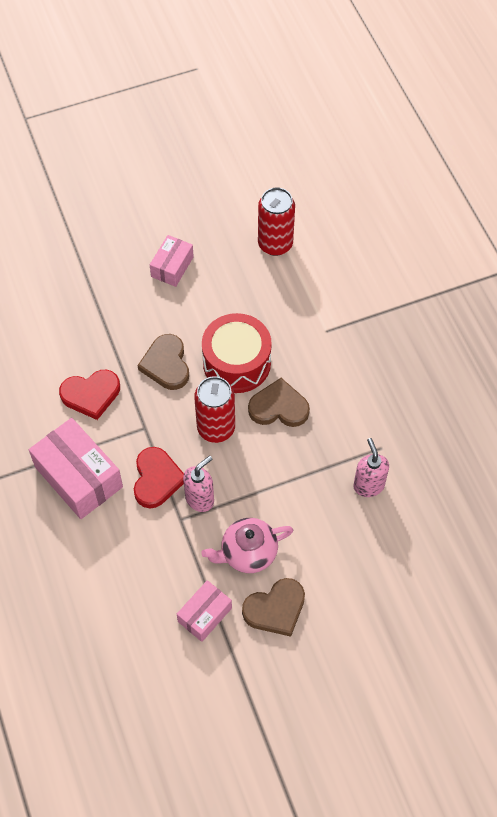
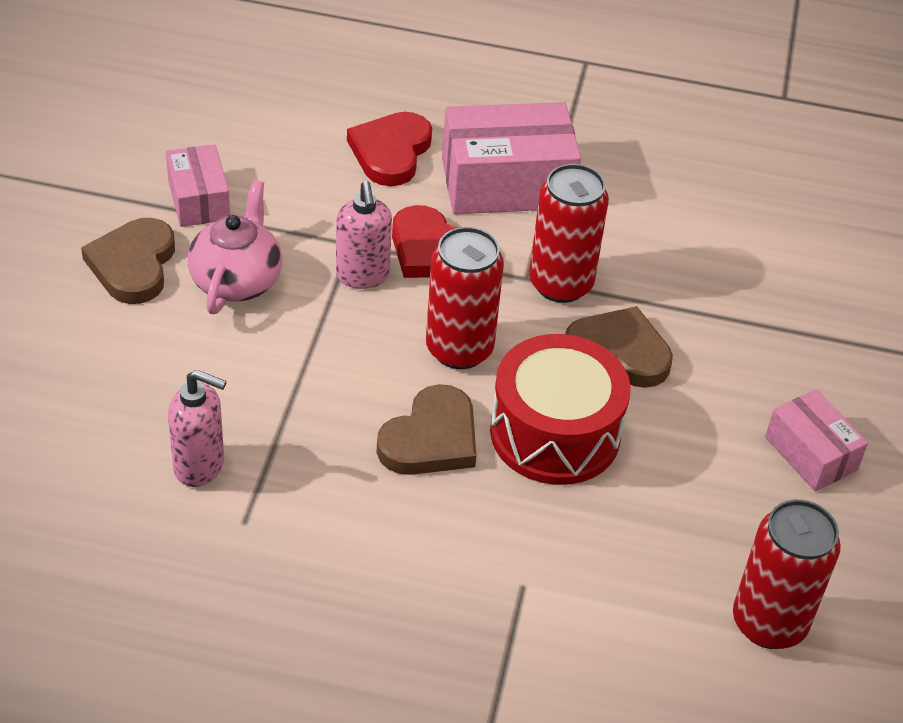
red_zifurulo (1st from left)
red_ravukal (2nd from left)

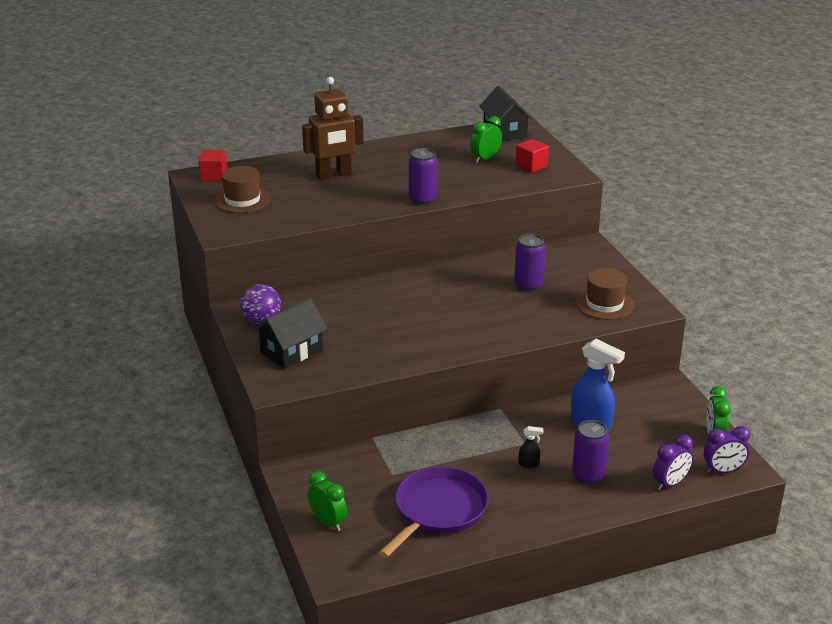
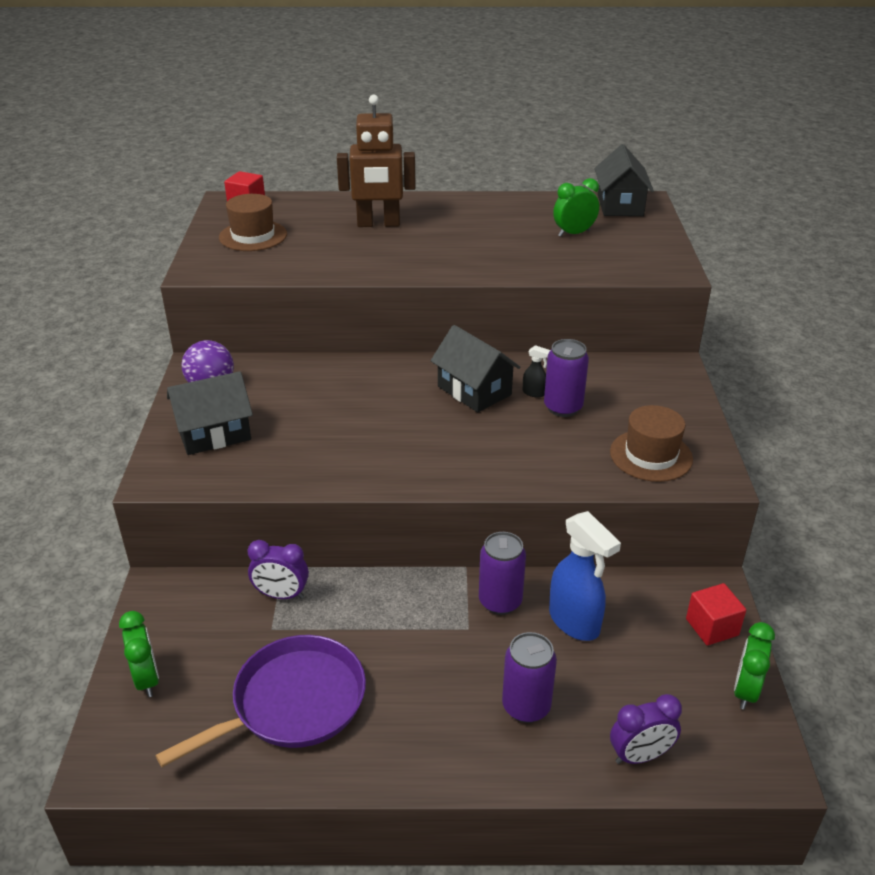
purple_ravukal (1st from left)
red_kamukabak (2nd from left)
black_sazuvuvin
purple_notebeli (1st from left)
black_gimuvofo (2nd from left)

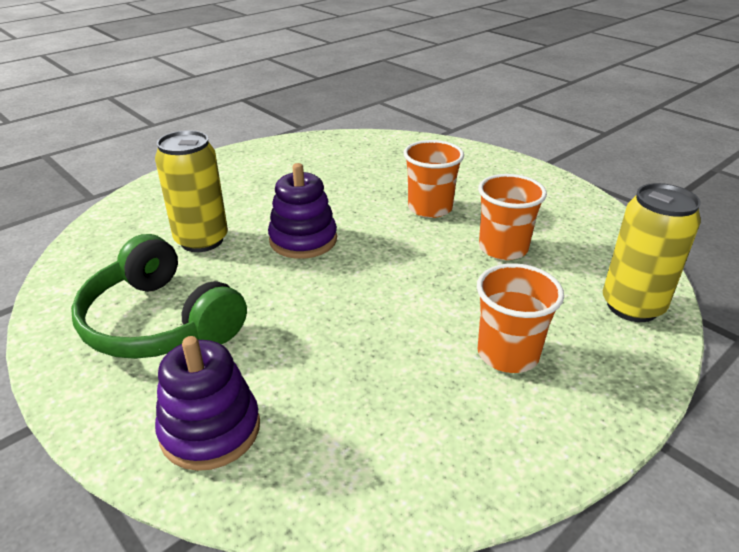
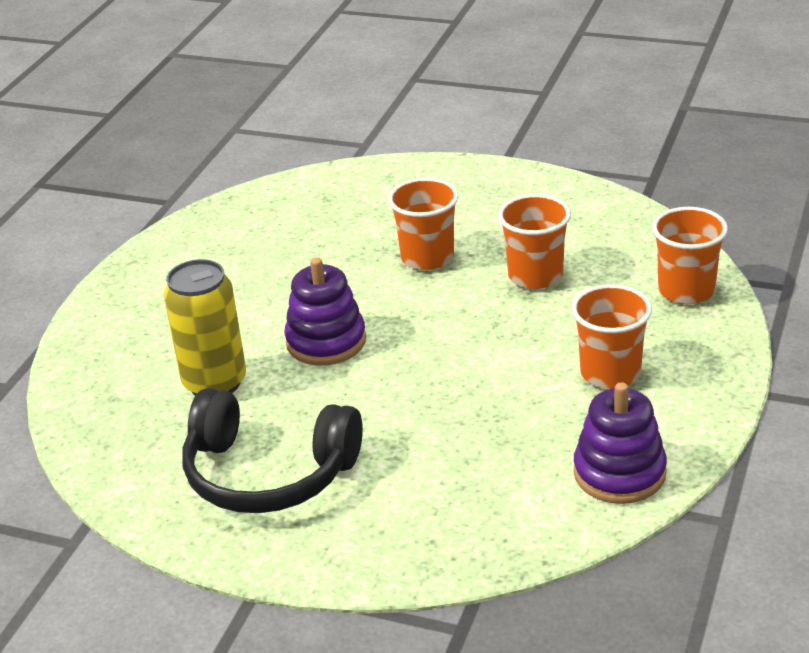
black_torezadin
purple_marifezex (2nd from left)
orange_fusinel (4th from left)

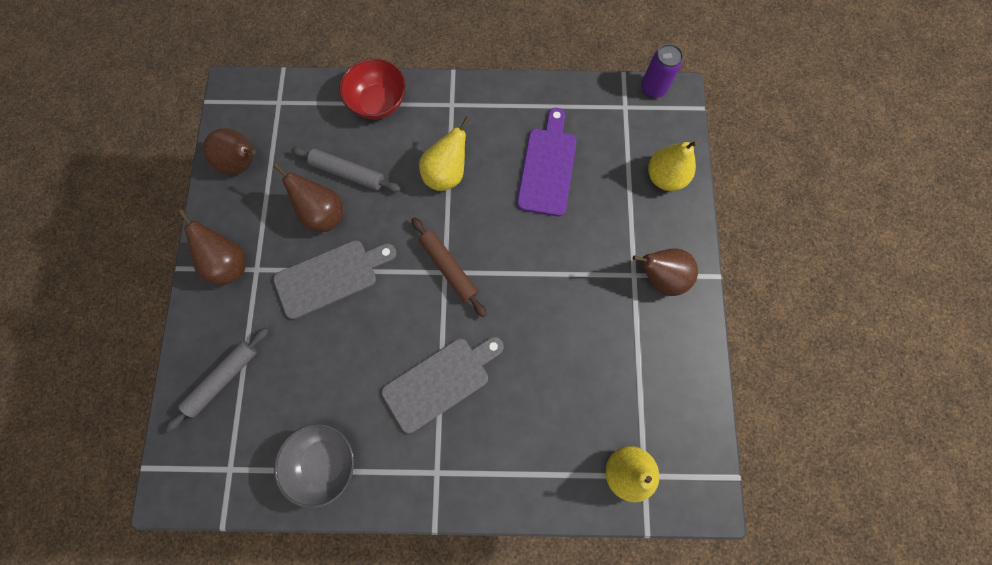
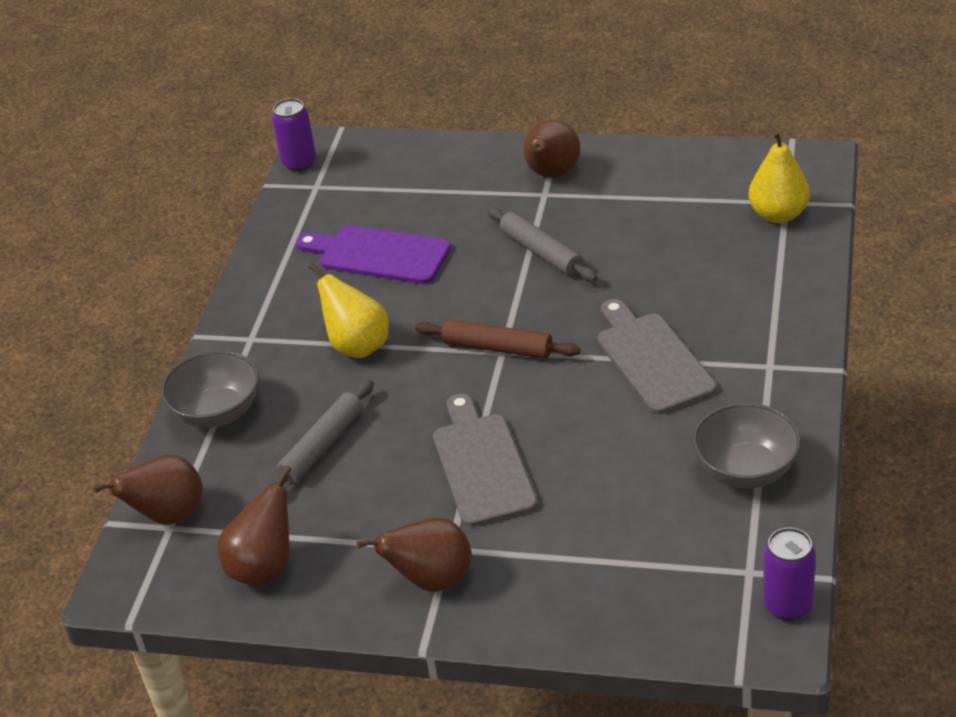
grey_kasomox (2nd from left)
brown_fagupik (1st from left)
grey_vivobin (1st from left)
brown_kasomox
yellow_fagupik (3rd from left in the first image)
purple_ravukal (2nd from left)

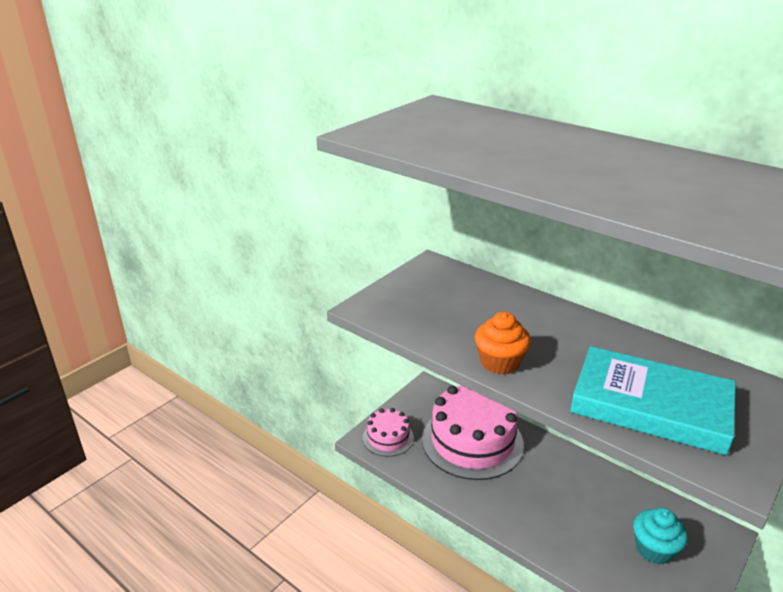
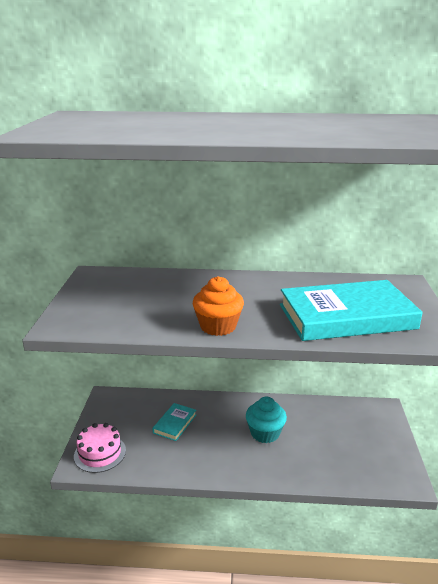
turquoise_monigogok (1st from left)
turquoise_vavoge

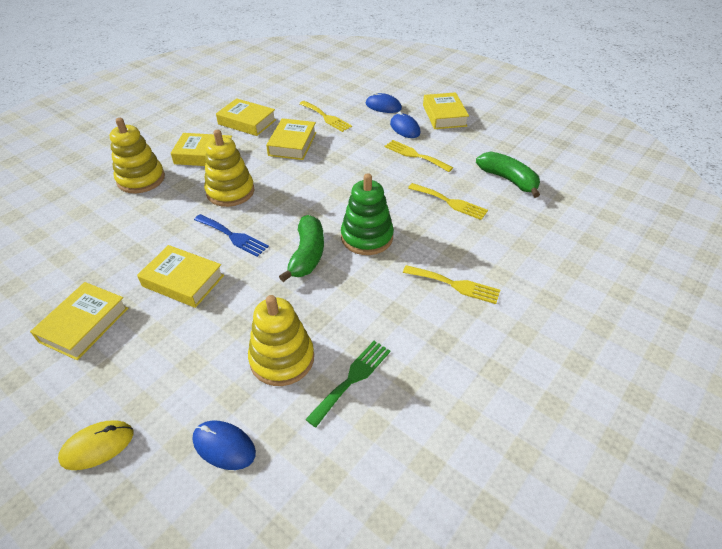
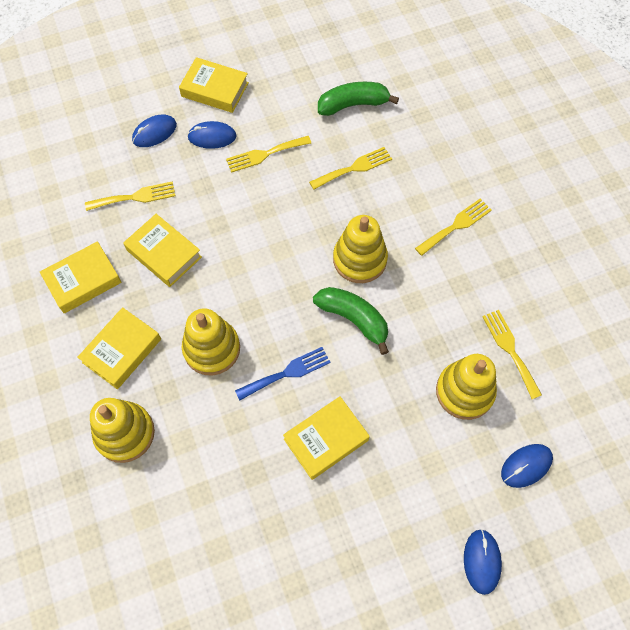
yellow_monigogok (1st from left in the first image)
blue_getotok (3rd from left)
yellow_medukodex (5th from left)
yellow_marifezex (3rd from left)

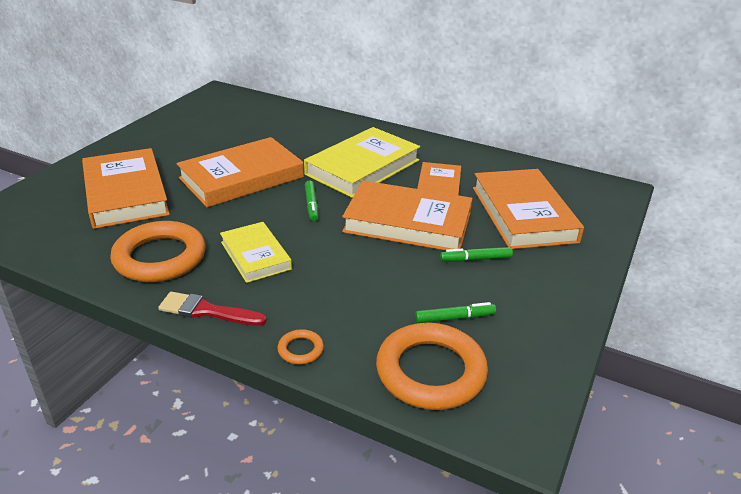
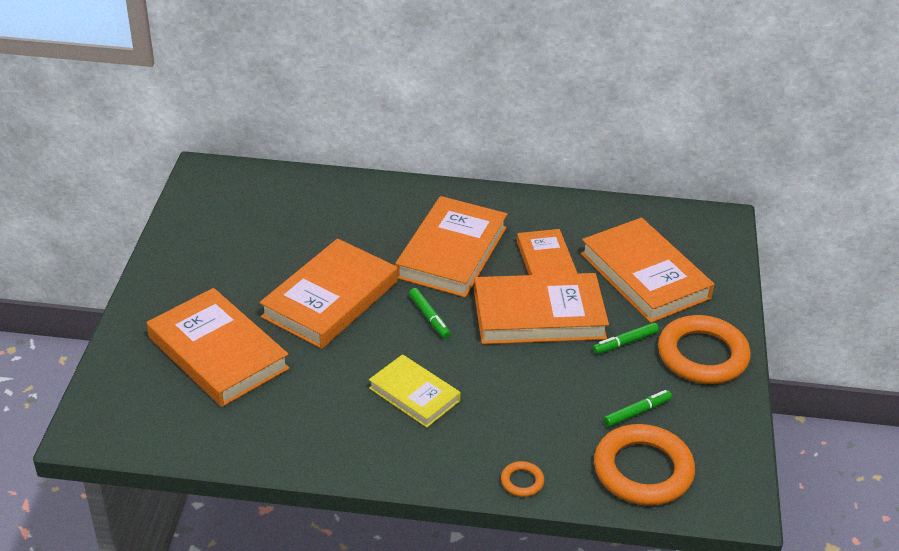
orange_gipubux (3rd from left)
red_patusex
orange_monigogok (3rd from left)

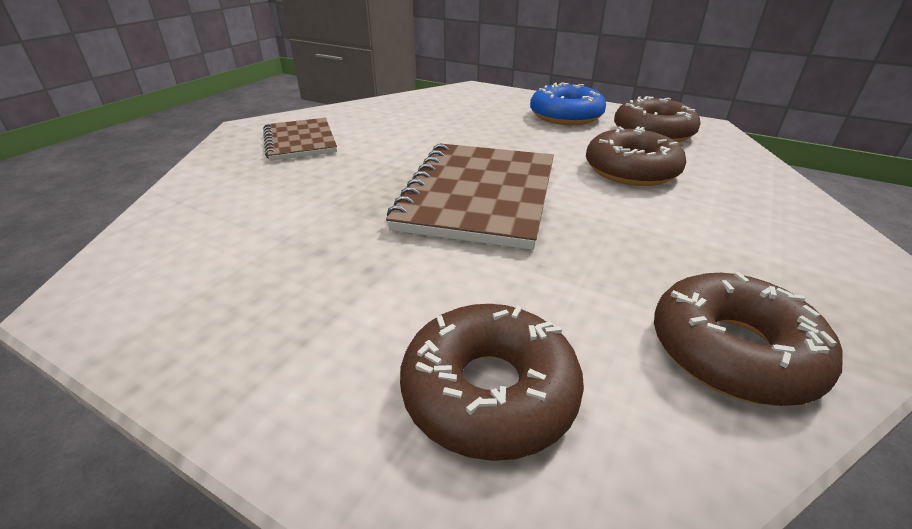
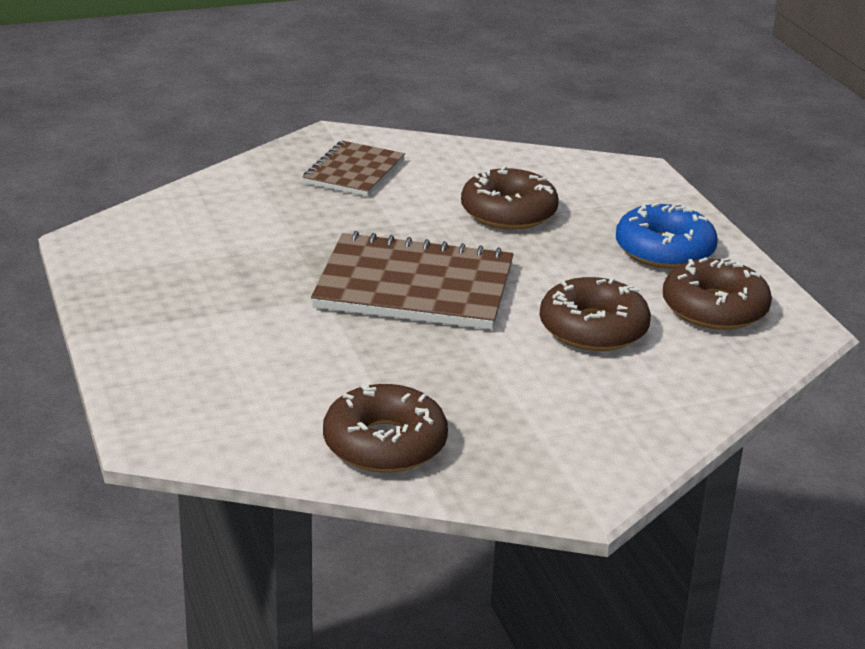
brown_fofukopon (2nd from left)
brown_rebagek (2nd from left)

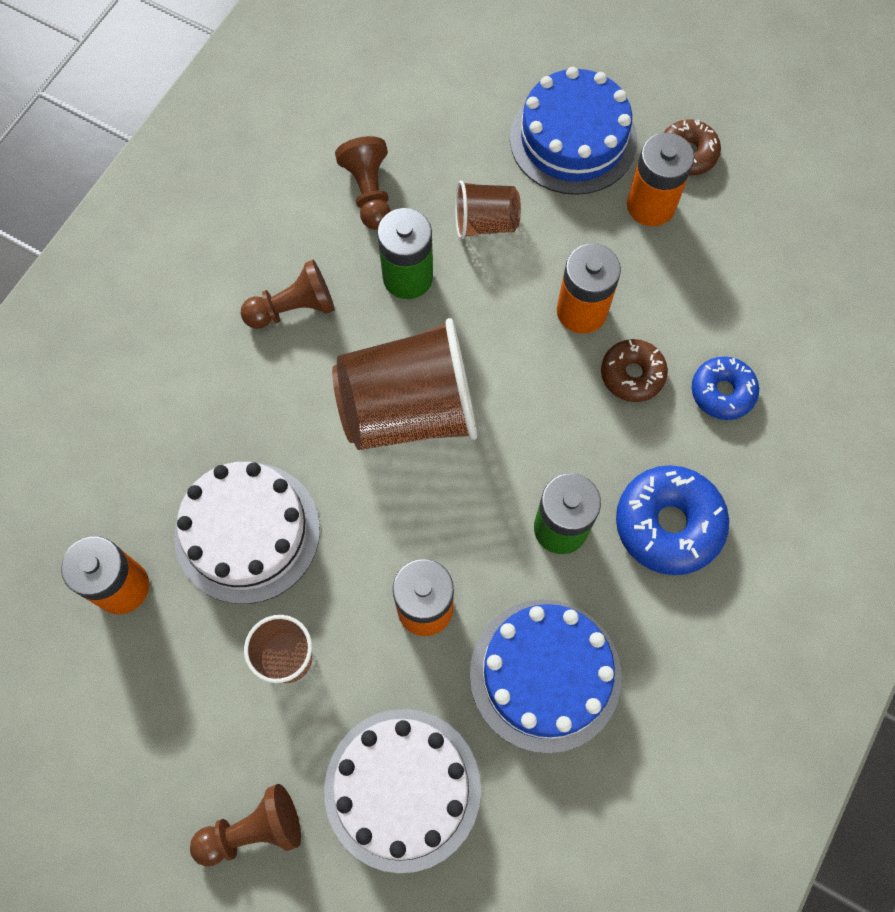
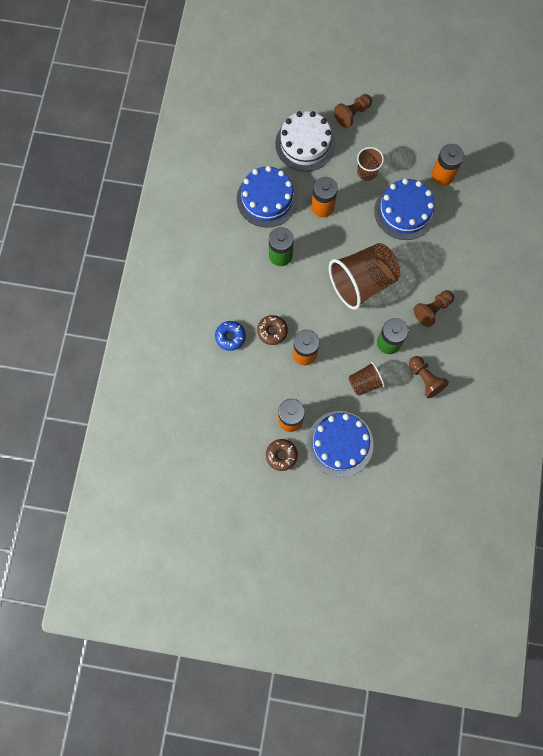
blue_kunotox (3rd from left)
blue_rebagek (1st from left in the first image)

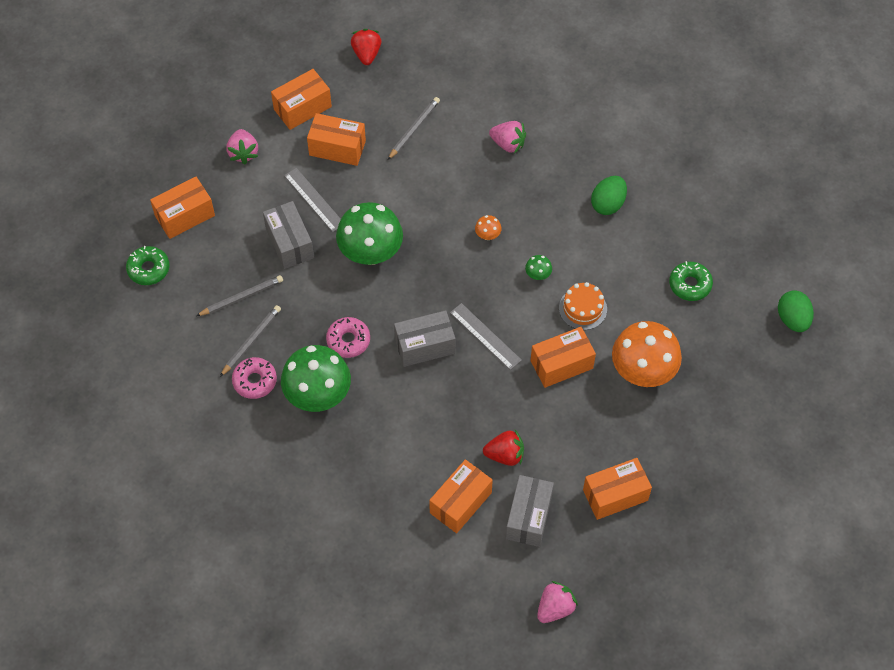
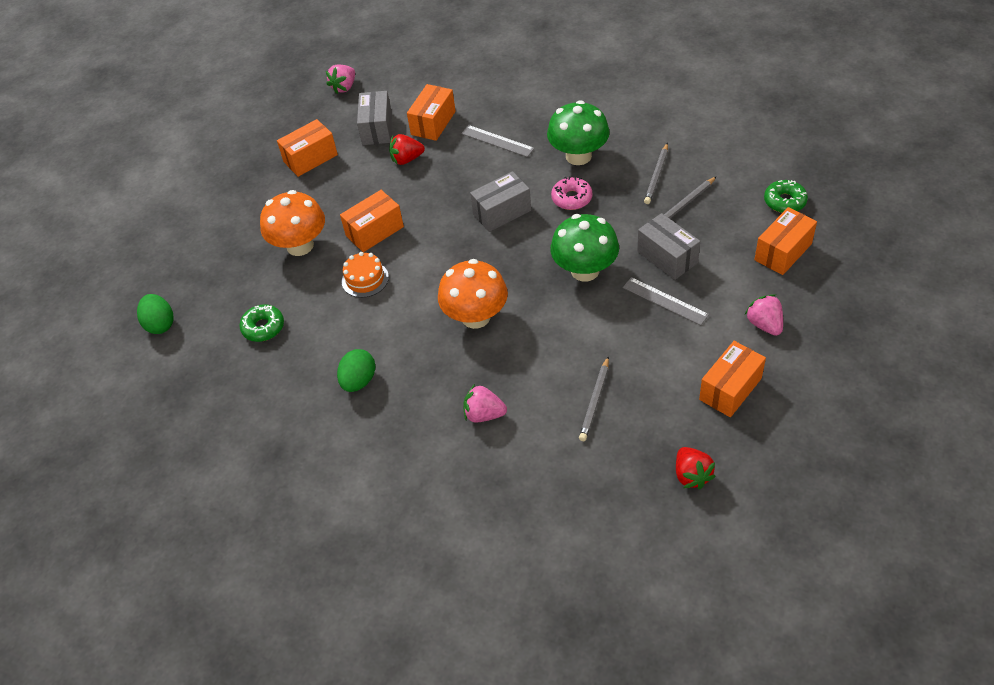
pink_rebagek (1st from left in the first image)
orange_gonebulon (3rd from left in the first image)
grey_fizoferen (1st from left)
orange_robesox (2nd from left)
green_robesox (3rd from left in the first image)

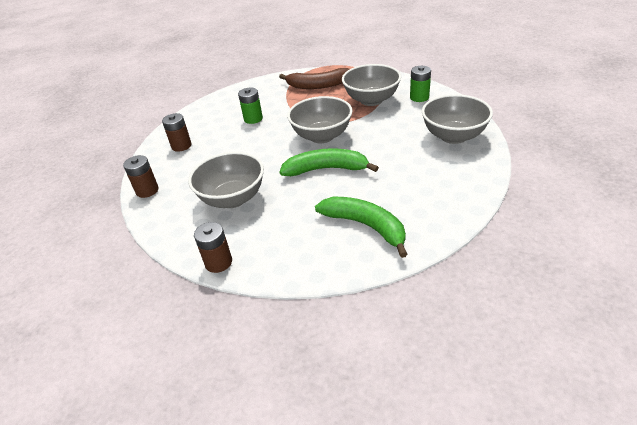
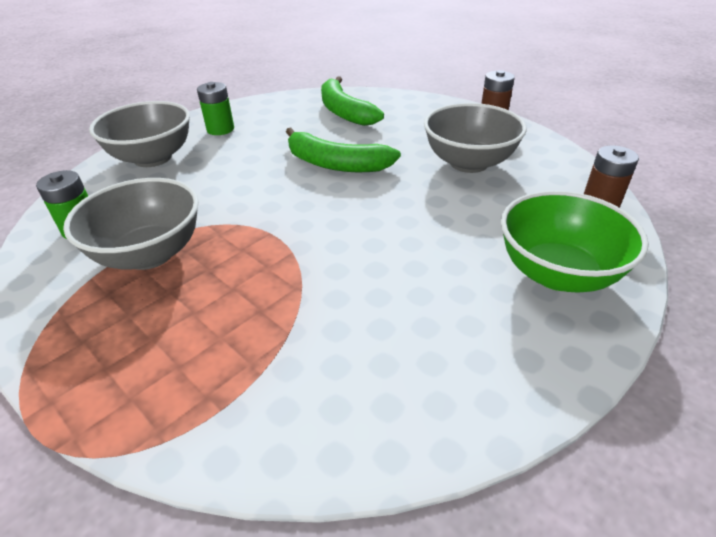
green_vivobin
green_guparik (2nd from left)
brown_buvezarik
grey_vivobin (2nd from left in the first image)

